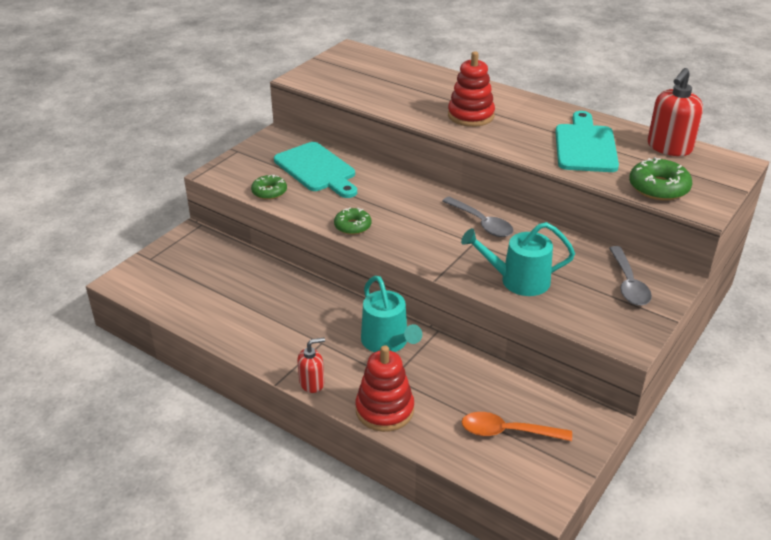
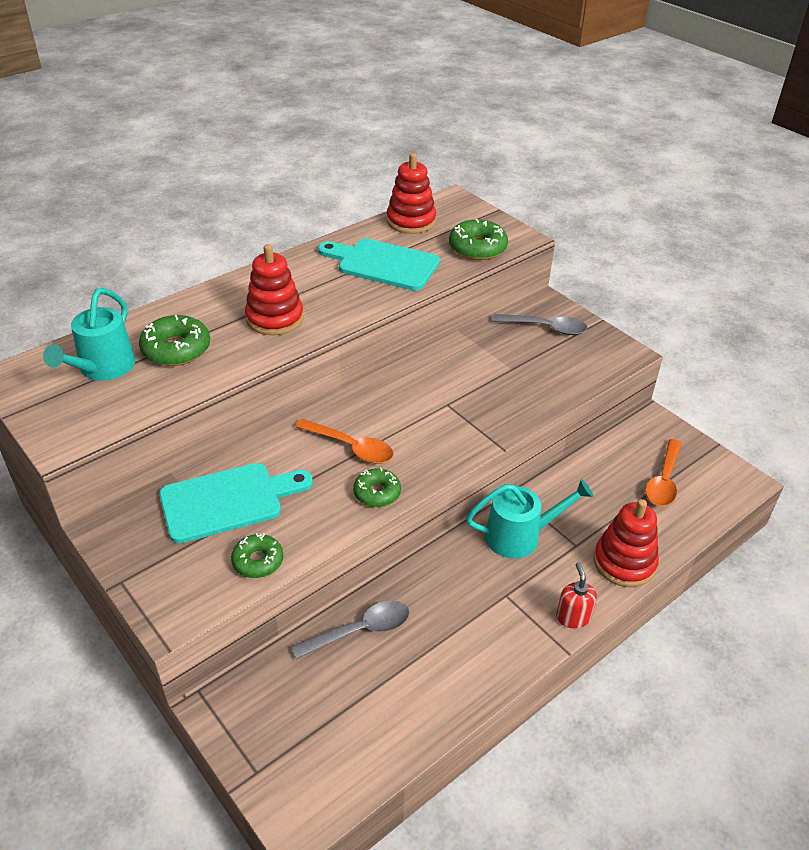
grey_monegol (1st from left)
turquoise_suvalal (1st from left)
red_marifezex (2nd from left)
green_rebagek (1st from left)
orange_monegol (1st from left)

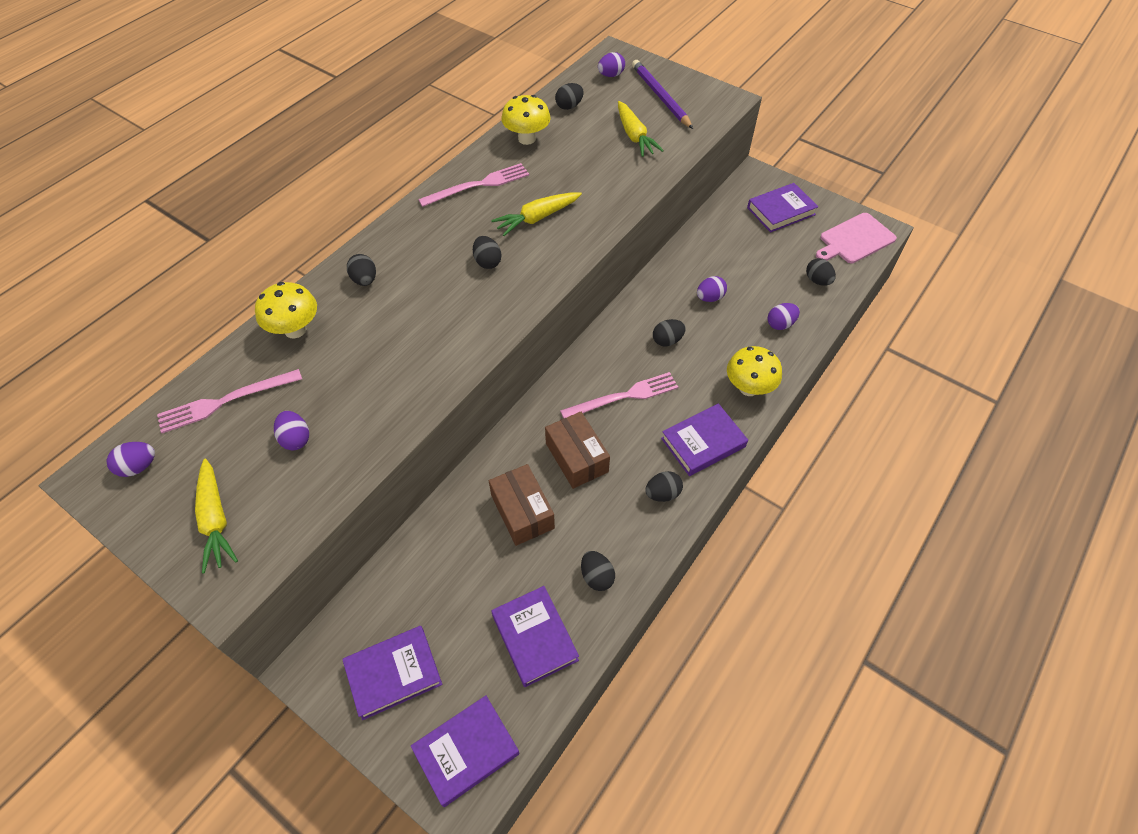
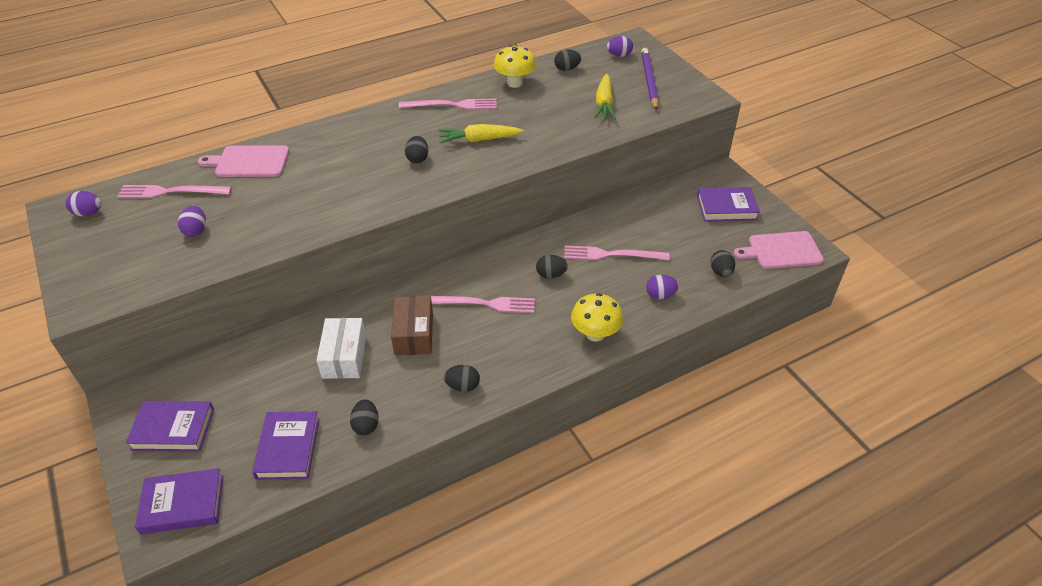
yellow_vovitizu (1st from left in the first image)
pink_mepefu (1st from left)
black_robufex (1st from left in the first image)
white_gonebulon
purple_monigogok (4th from left in the first image)
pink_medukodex (4th from left)

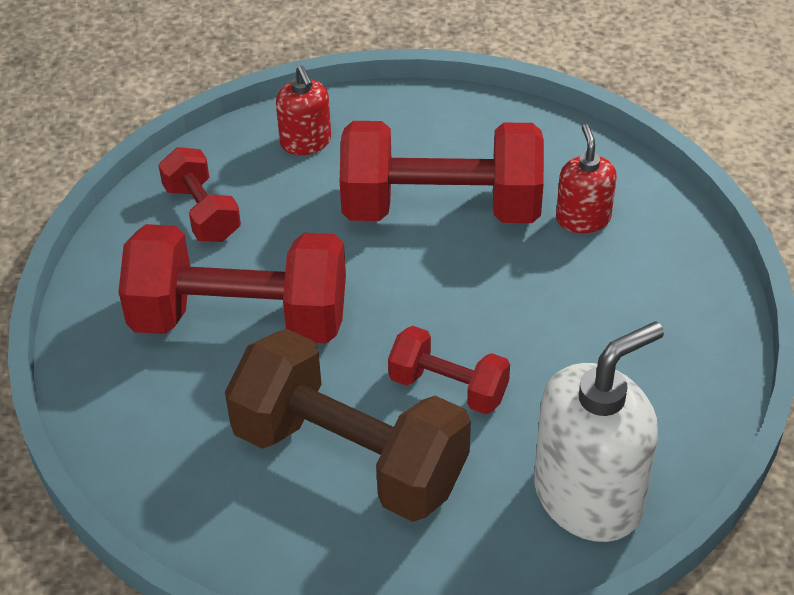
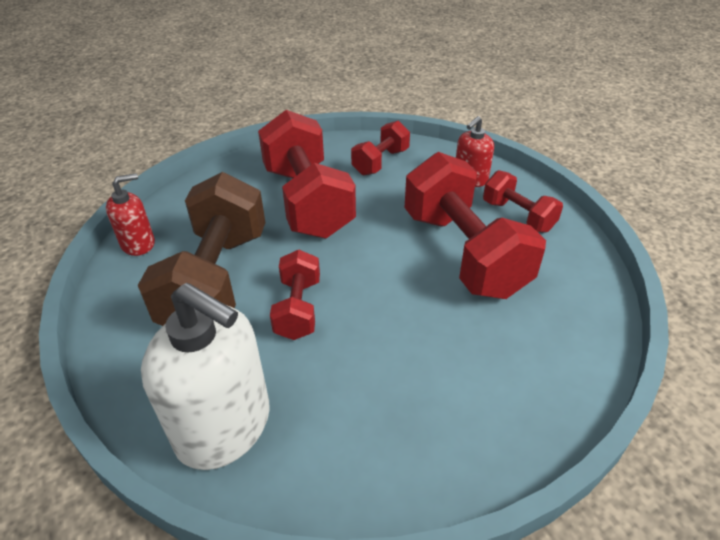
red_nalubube (1st from left)
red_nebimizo (5th from left)

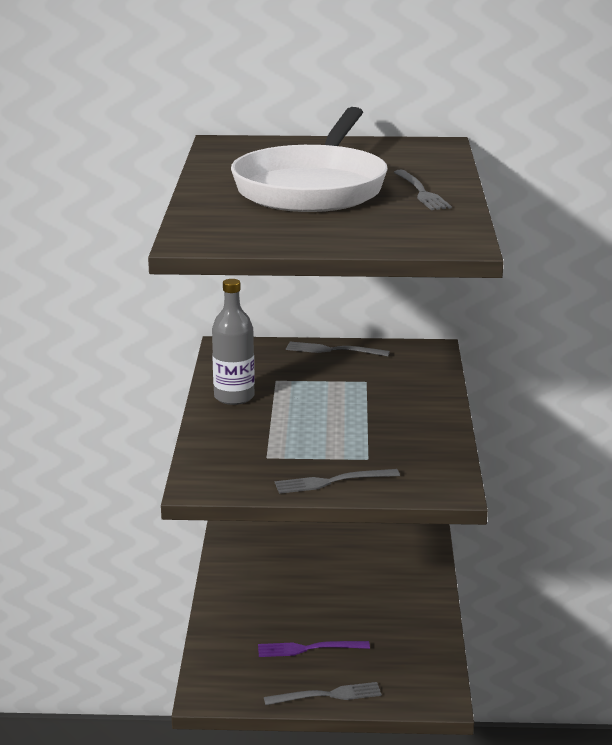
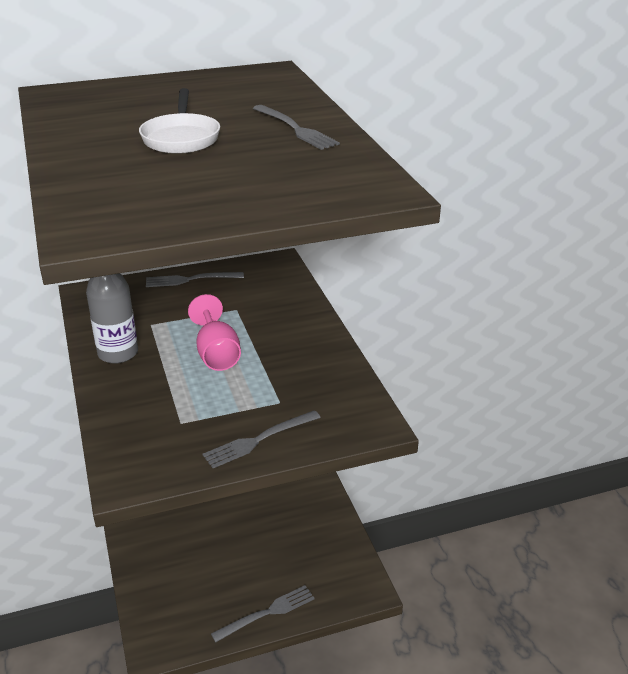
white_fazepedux
purple_medukodex
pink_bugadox

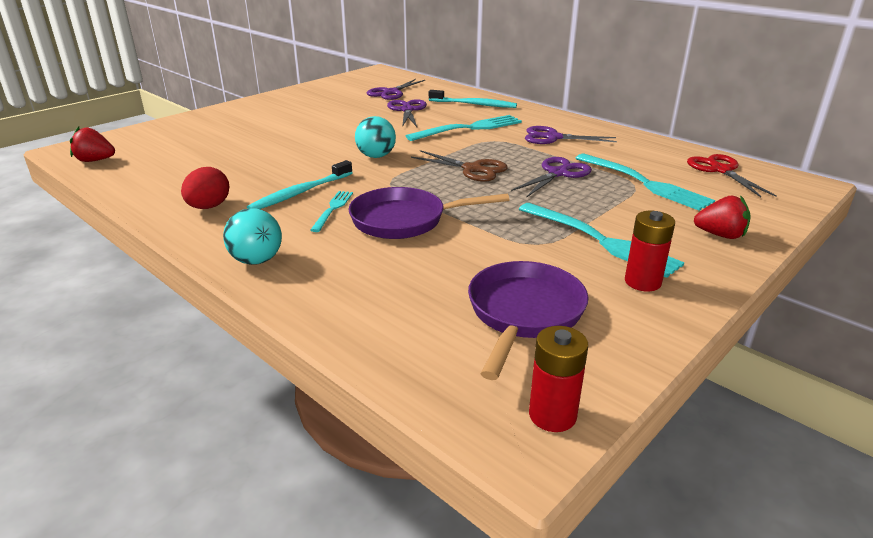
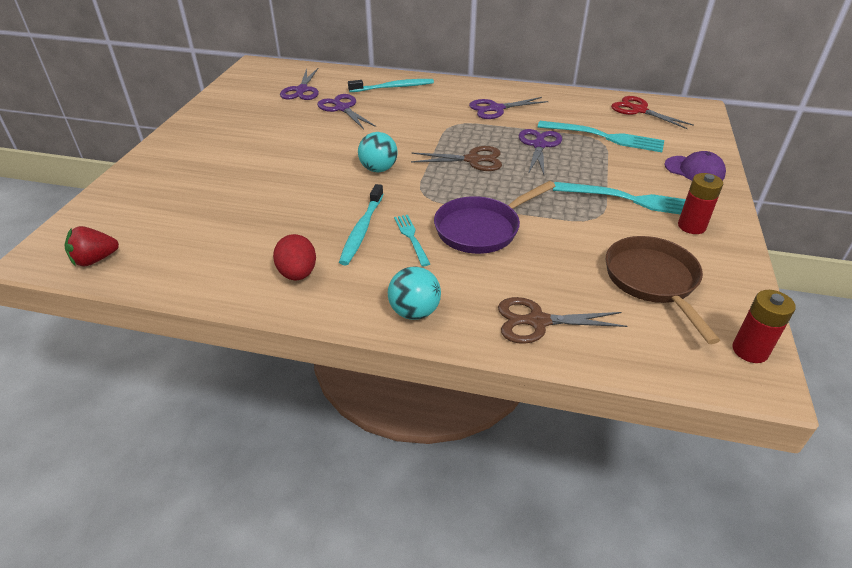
turquoise_medukodex (2nd from left in the first image)
brown_fazepedux
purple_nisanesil
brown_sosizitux (2nd from left)

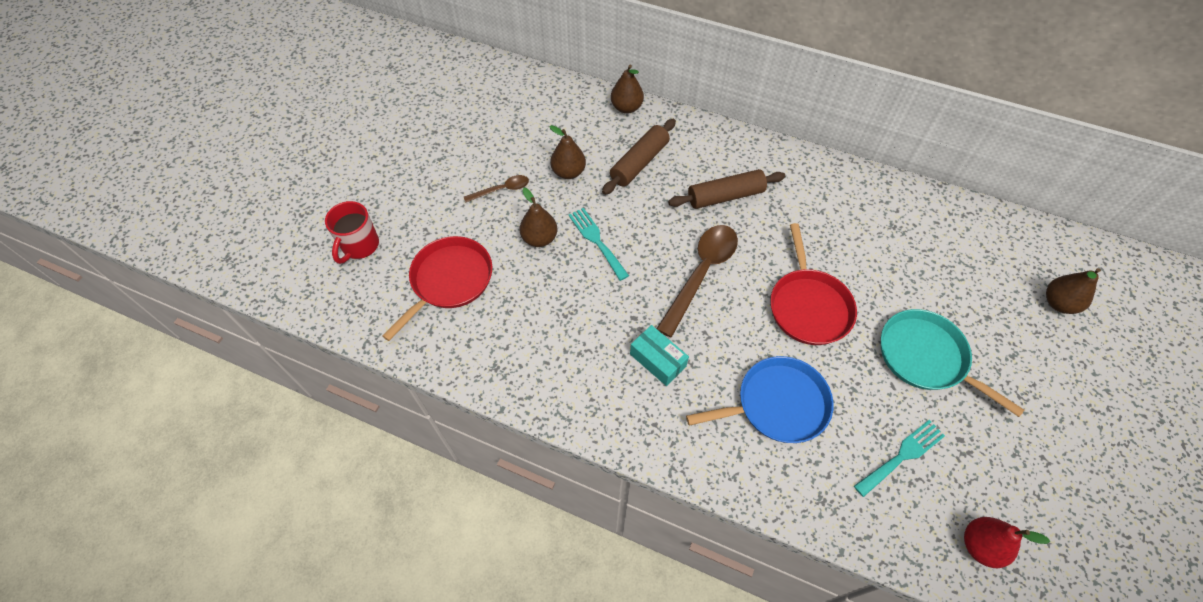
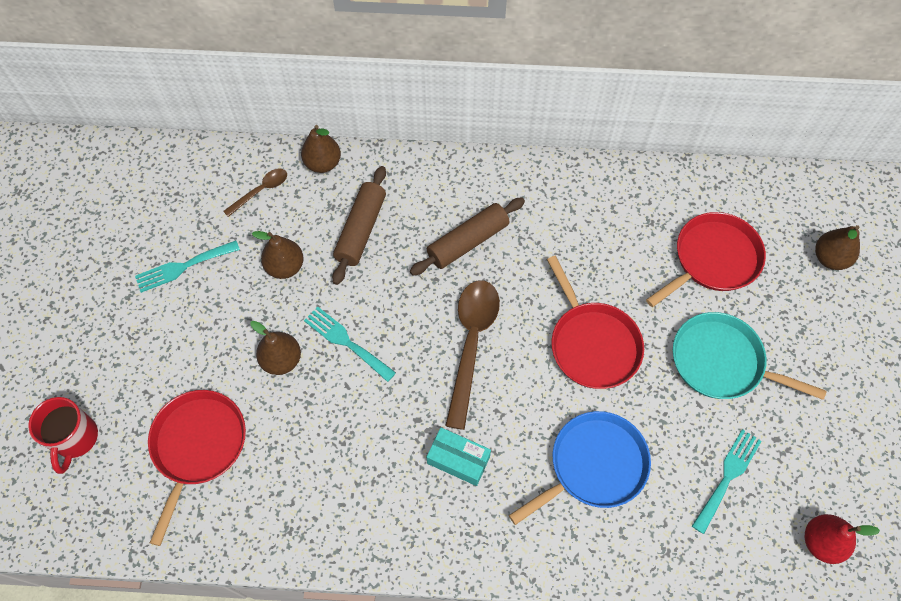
brown_monegol (1st from left)
turquoise_medukodex (1st from left)
red_fazepedux (3rd from left)

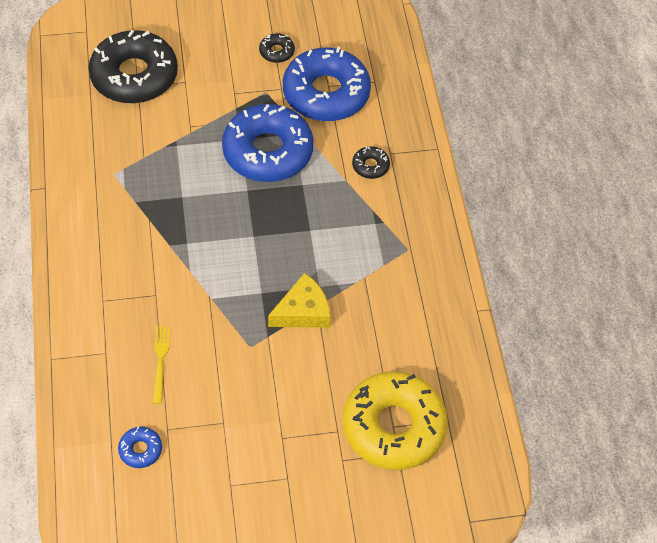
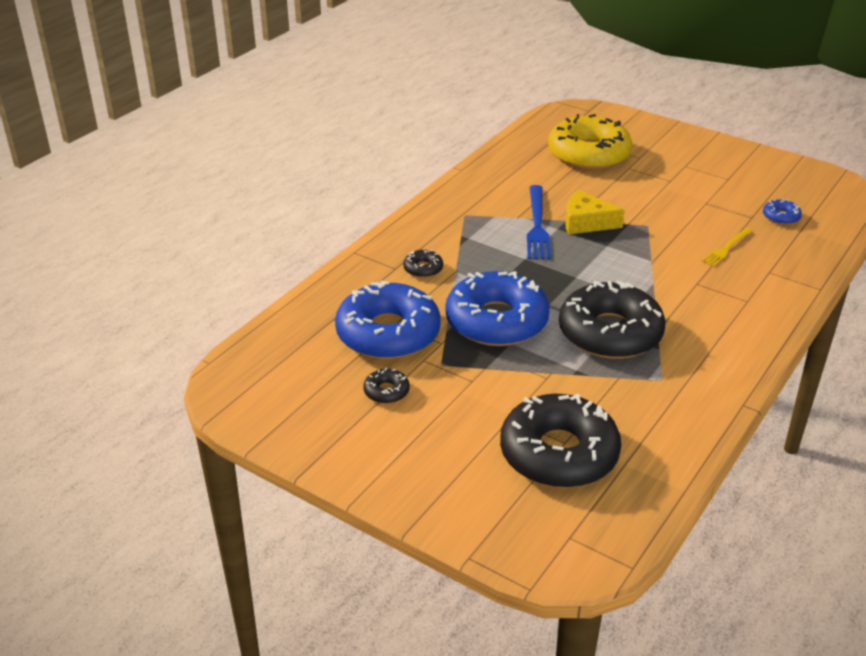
blue_medukodex
black_rebagek (4th from left)

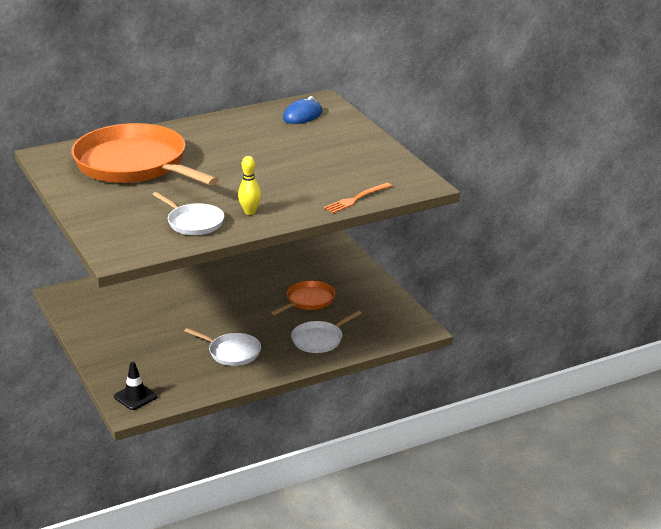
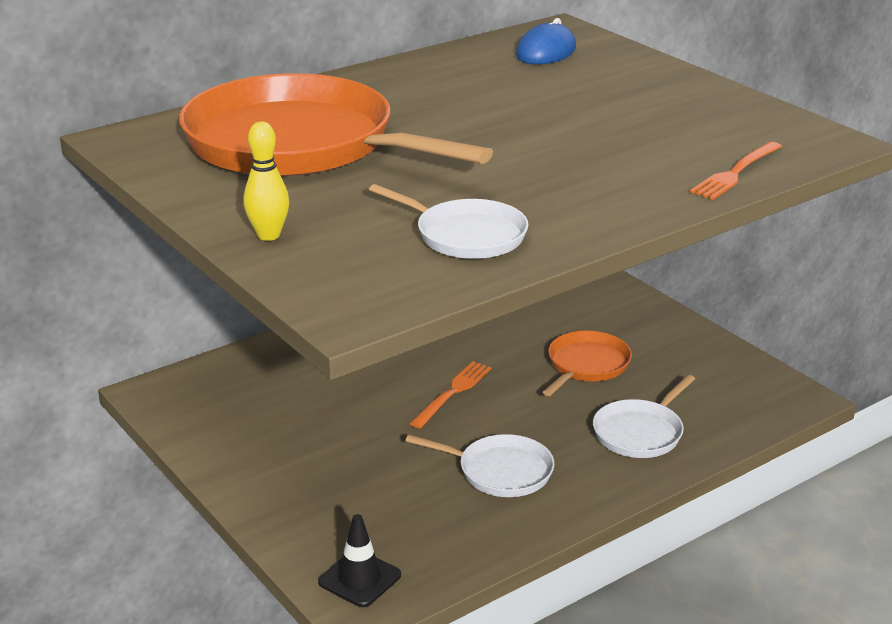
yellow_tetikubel
orange_medukodex (1st from left)

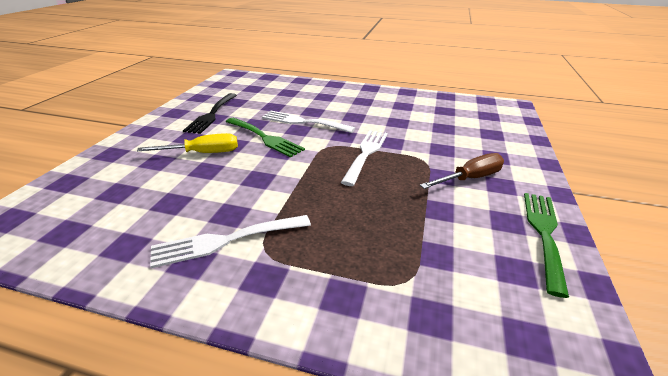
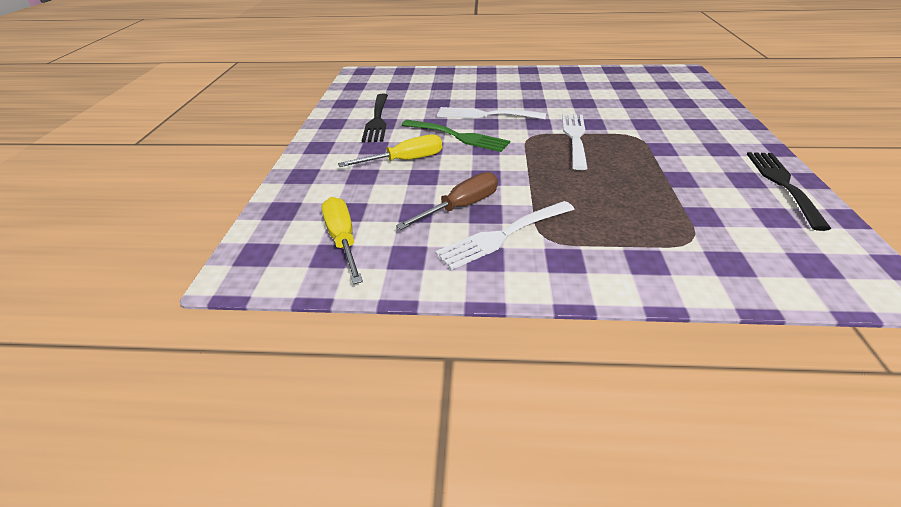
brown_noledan
black_medukodex (2nd from left)
yellow_noledan (1st from left)

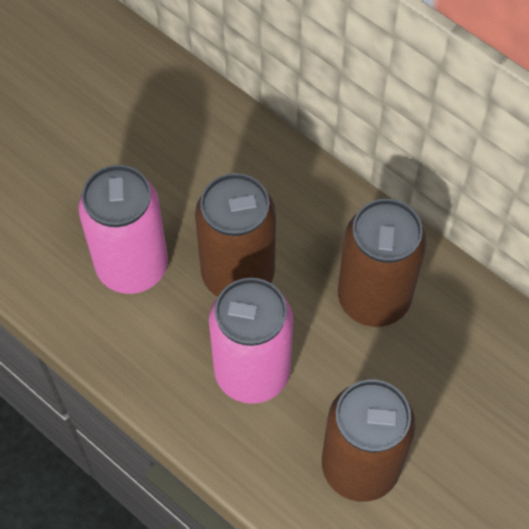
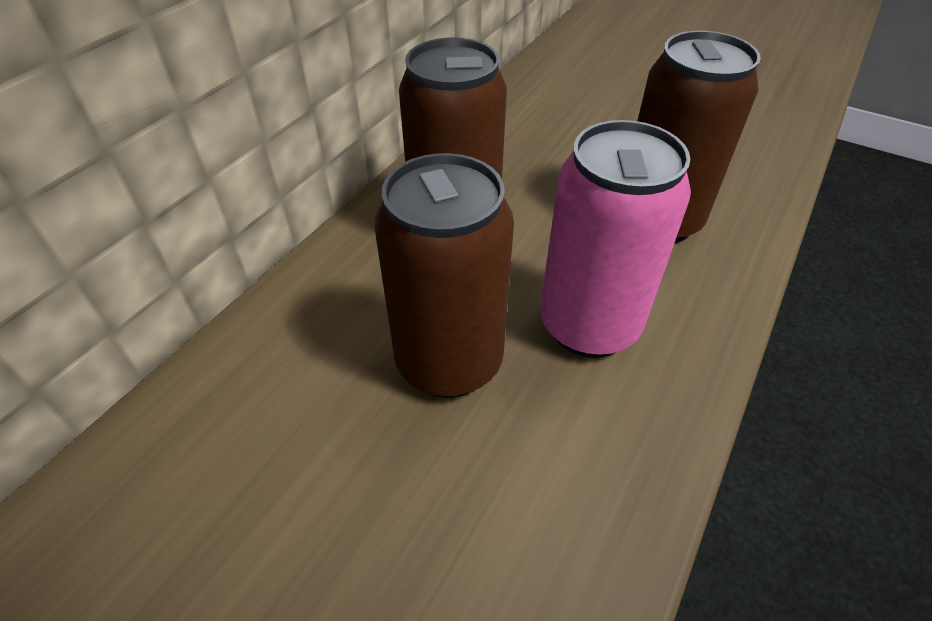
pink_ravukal (1st from left in the first image)

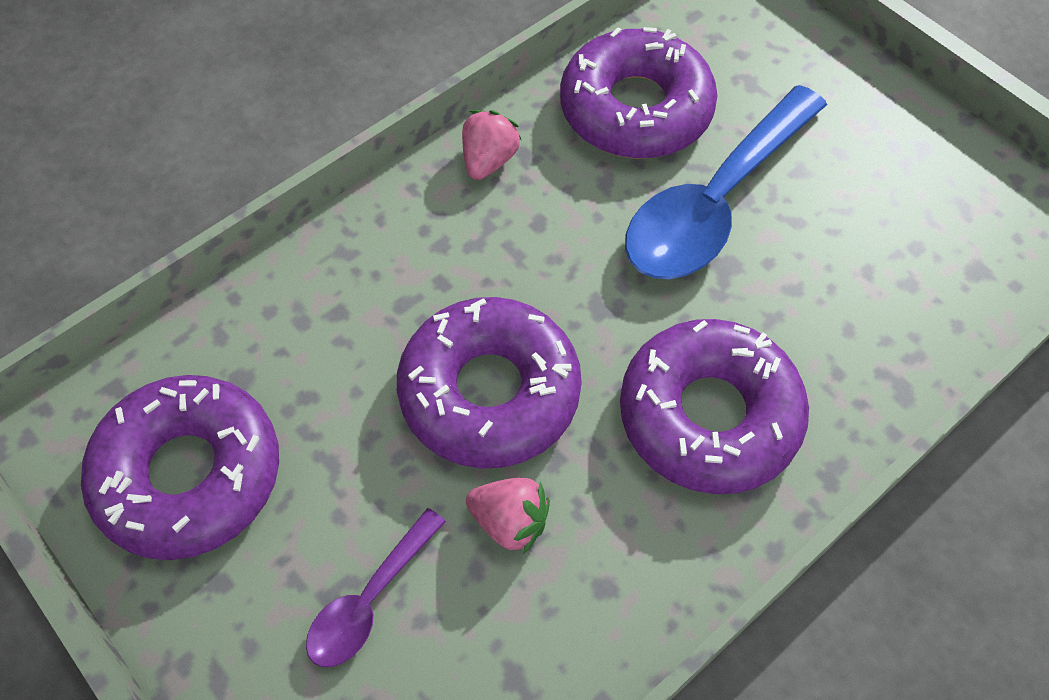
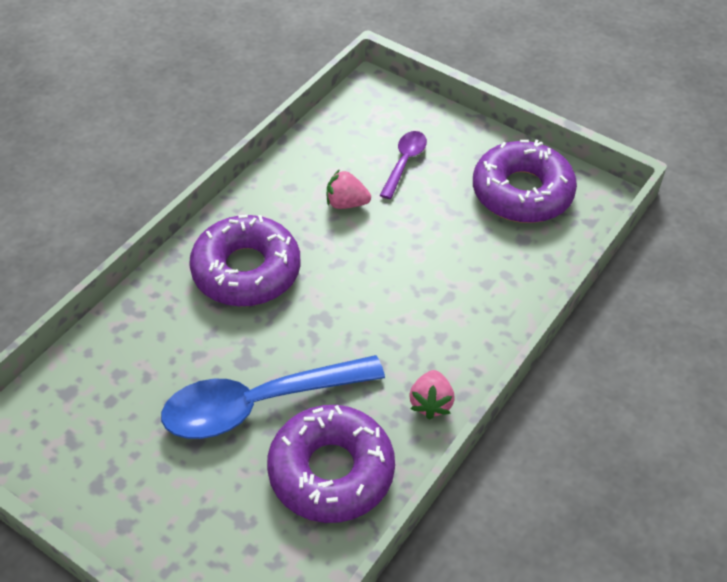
purple_rebagek (2nd from left in the first image)
blue_monegol

